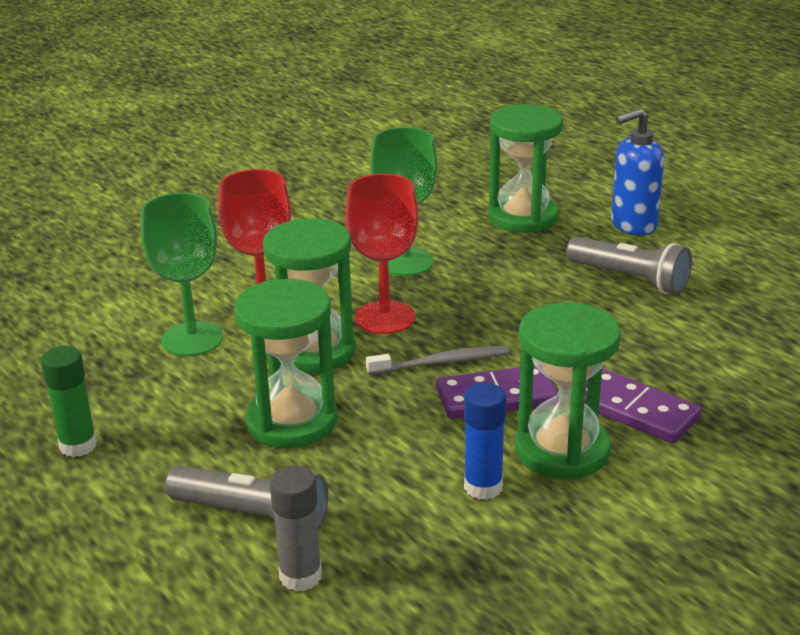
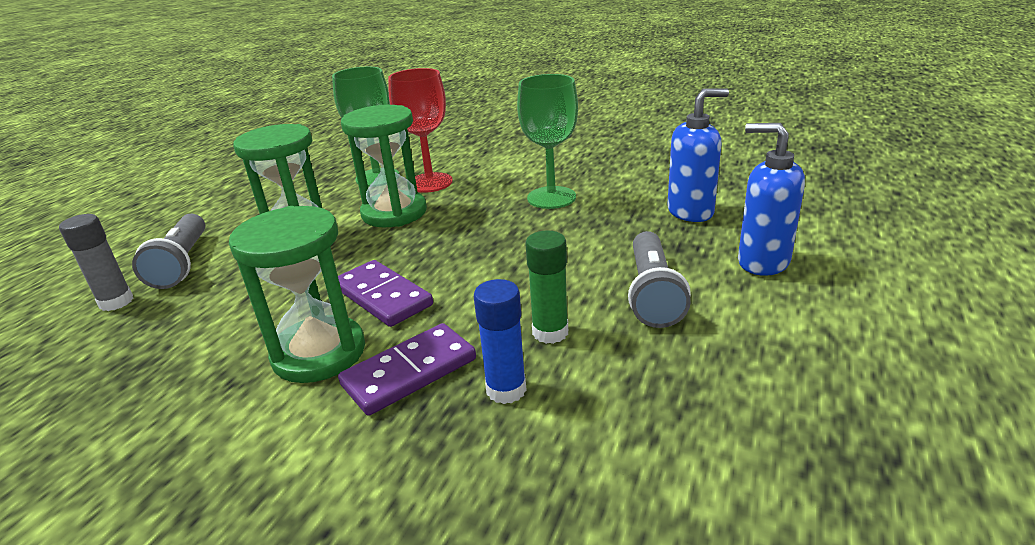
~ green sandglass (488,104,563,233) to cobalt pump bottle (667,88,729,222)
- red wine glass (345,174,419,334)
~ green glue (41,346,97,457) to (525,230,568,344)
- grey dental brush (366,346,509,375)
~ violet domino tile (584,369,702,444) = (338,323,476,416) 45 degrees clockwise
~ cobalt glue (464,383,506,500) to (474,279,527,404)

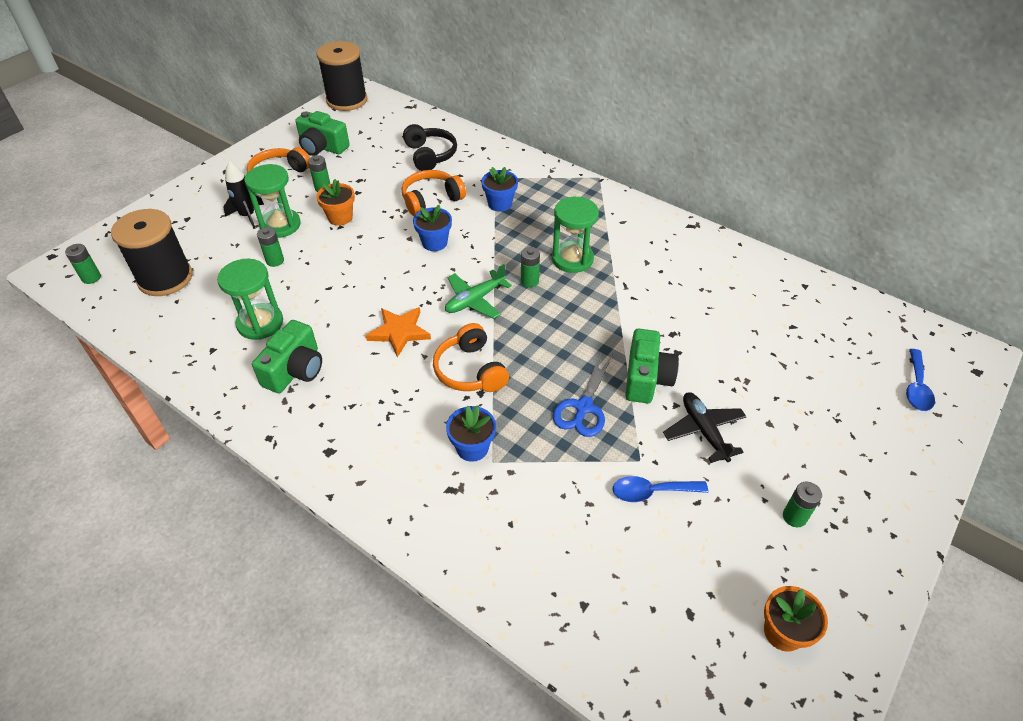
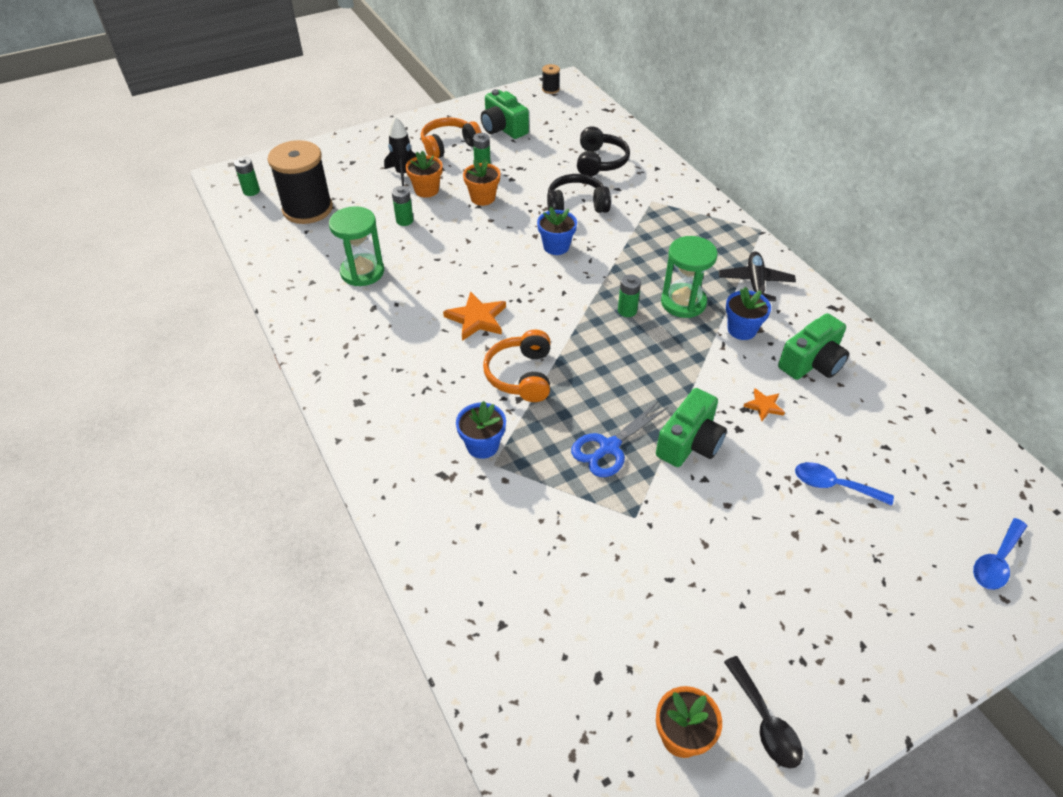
~ ebony bobbin (316,41,367,111) = (542,64,560,94) x0.42
~ green sandglass (244,164,301,238) to bright orange potted plant (405,151,443,198)
~ cobalt potted plant (481,167,518,212) to (726,287,771,340)
~ bright orange headset (402,170,466,216) to ebony headset (547,174,611,213)
- green plane (445,264,512,319)
~ green camera (252,320,322,393) to (778,313,849,380)
~ ebony plane (663,392,747,463) to (719,251,796,301)
~ cobalt teaspoon (613,476,708,502) to (795,462,894,506)
- green AA battery (783,482,822,527)
+ bright orange star (743,389,785,421)
+ ebony teaspoon (724,656,803,768)

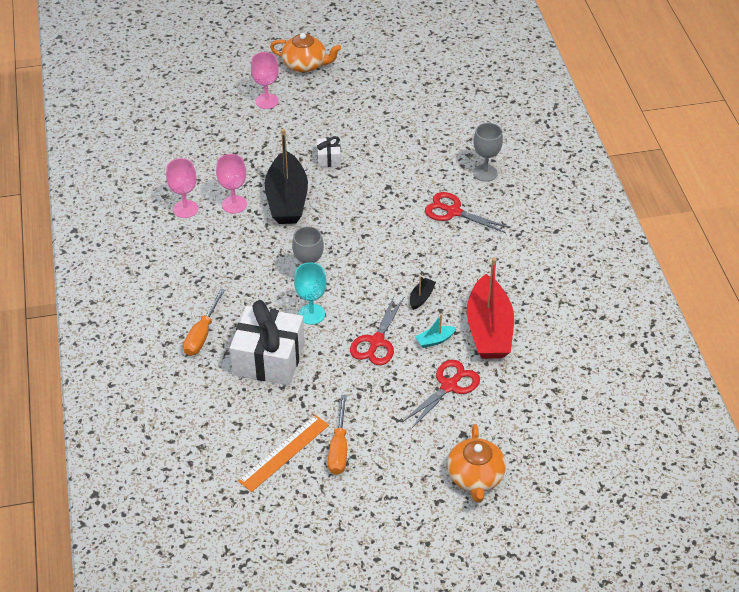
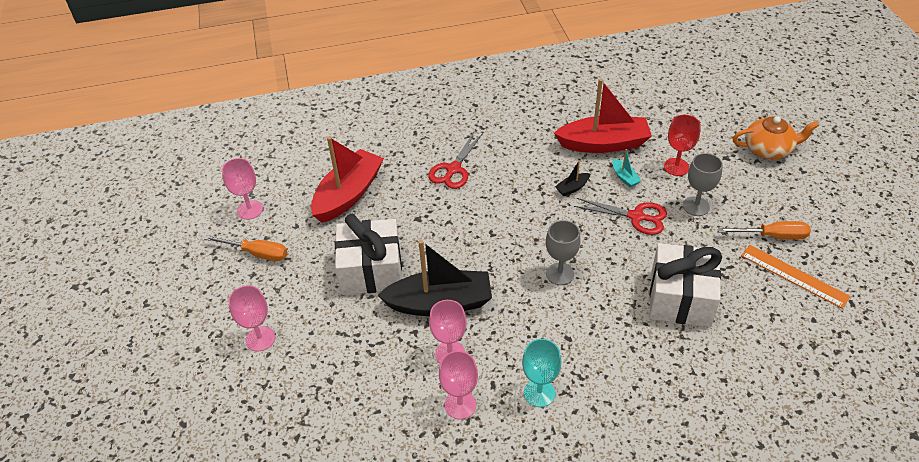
- bright orange teapot (270,33,341,73)
~ grey wine glass (473,123,503,182) to (683,153,723,216)
~ pure white wrapped gift (317,136,341,167) = (335,214,402,295) x2.18
~ teal wine glass (294,262,326,325) to (522,339,562,407)
~ ebony boat (410,276,436,310) = (555,161,591,196) 60 degrees counterclockwise
~ bright orange hand screwdriver (183,288,225,356) to (204,235,287,261)
~ red scissors (402,360,480,429) to red wine glass (664,115,701,176)
+ red boat (311,136,384,223)
+ pink wine glass (222,158,263,220)

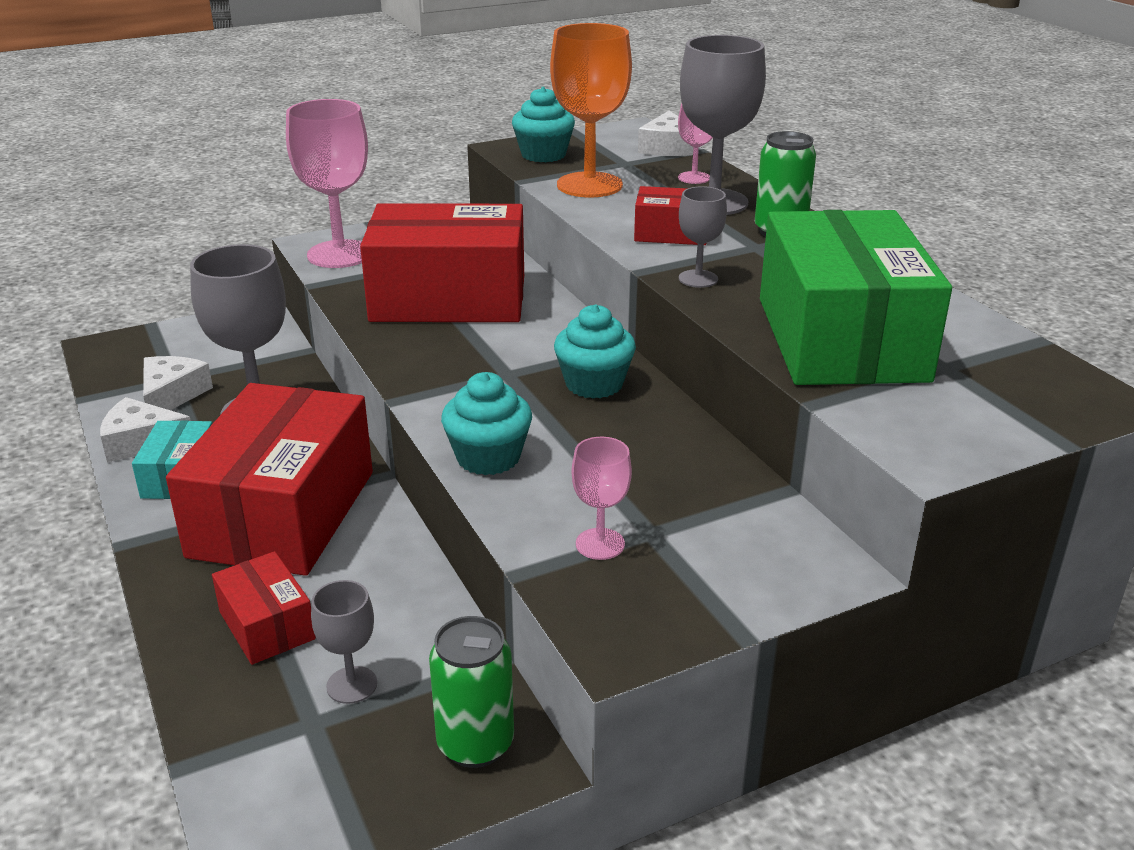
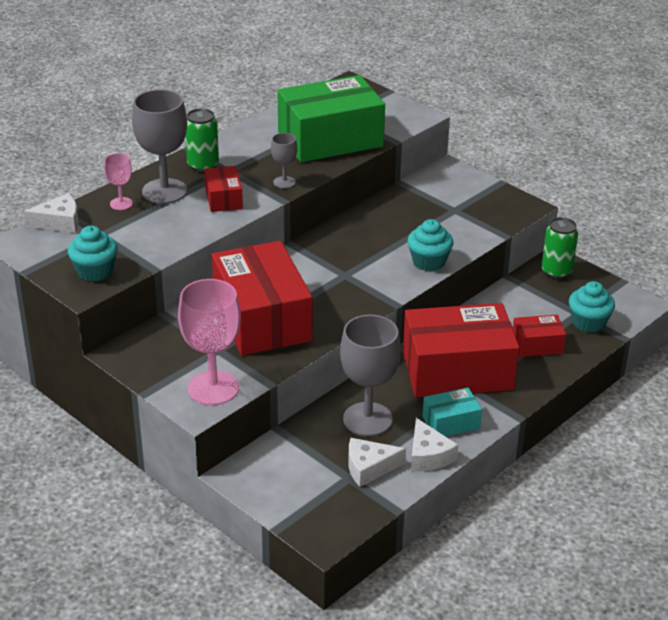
- bright orange wine glass (550,23,632,197)
~ teal fairy cake (554,304,636,399) to (569,281,615,333)
- pink wine glass (572,437,632,560)
~ red box (212,551,316,665) = (513,315,566,357) 45 degrees clockwise
- grey wine glass (311,580,377,704)

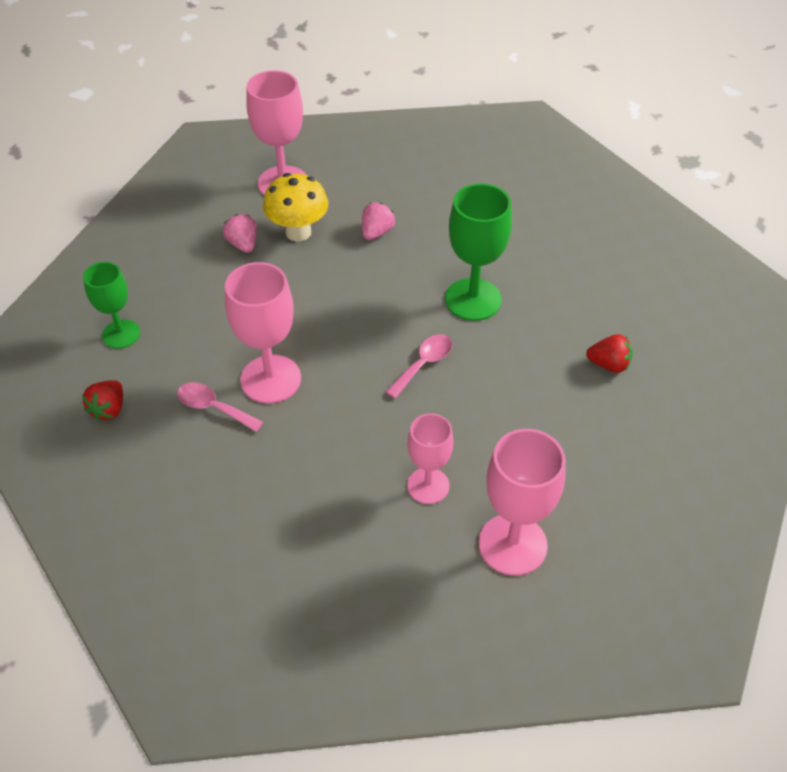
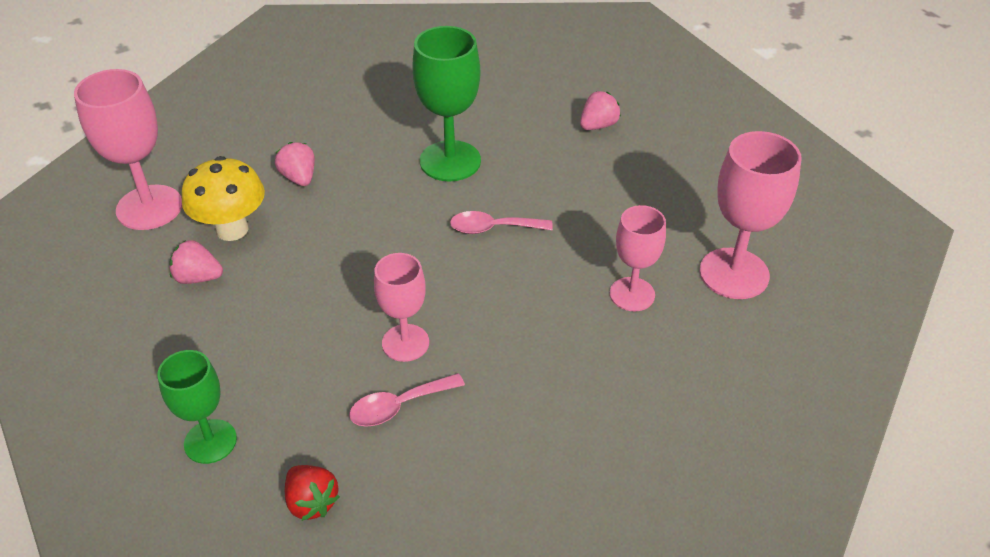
~ pink wine glass (225,262,301,403) = (374,253,429,362) x0.64
~ pink teaspoon (386,334,452,399) = (450,211,553,234) 75 degrees counterclockwise
~ red strawberry (586,334,633,373) to pink strawberry (580,91,621,130)

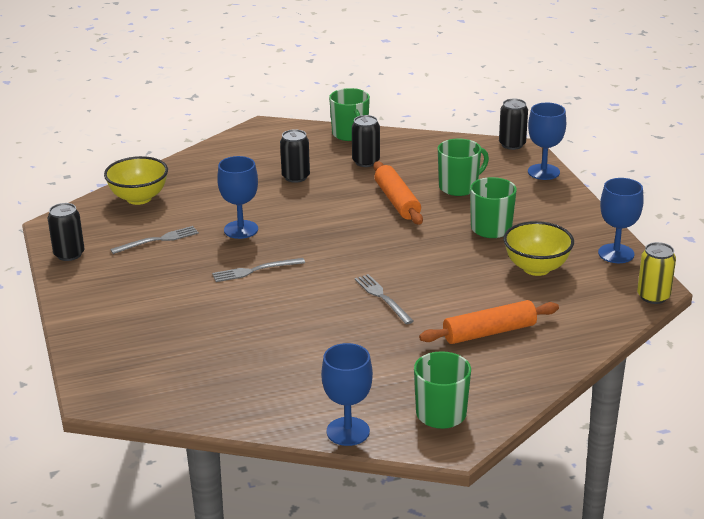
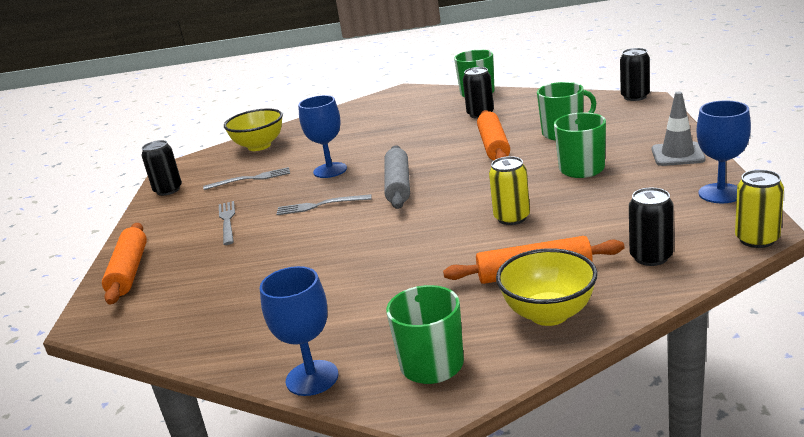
- cobalt wine glass (528,103,566,180)
~ ebony tin (280,129,310,183) to (629,188,674,266)
~ yellow serving bowl (503,221,574,276) to (496,248,598,326)
~ grey dinner fork (355,274,414,324) to (219,201,235,245)
+ grey road cone (652,91,706,166)
+ grey dough roller (384,145,410,209)
+ yellow tin (489,156,530,225)
+ bright orange dough roller (102,223,147,305)

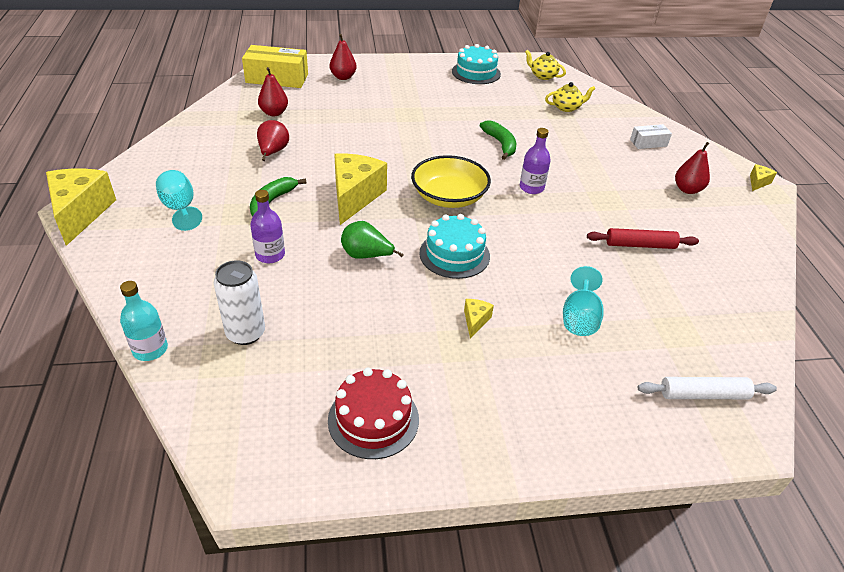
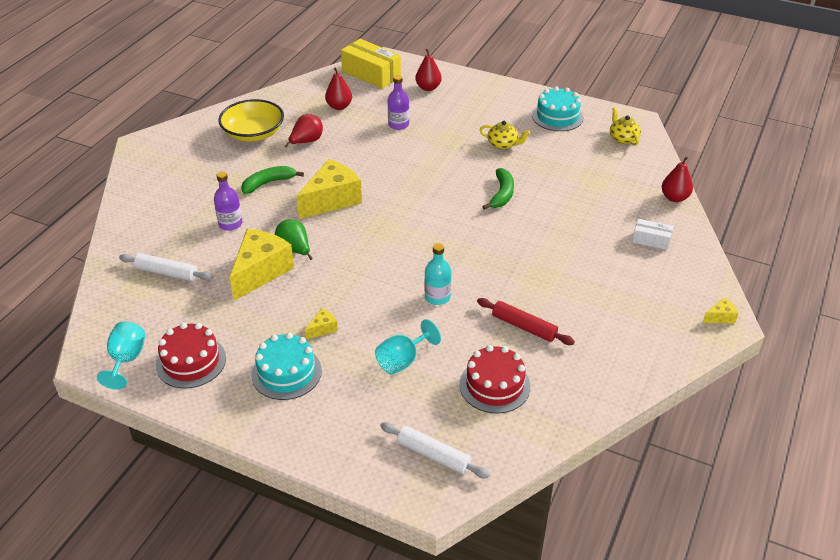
~ yellow teapot (545,82,595,112) to (480,121,530,149)
~ violet flask (520,128,551,194) to (388,75,409,130)
~ red pear fruit (675,142,710,194) to (662,156,693,202)
~ yellow serving bowl (411,155,491,208) to (218,99,284,142)
~ yellow piece of cheese (46,168,116,246) to (230,229,294,301)
~ teal wine glass (156,170,202,231) to (97,321,145,390)
~ teal layer cake (419,214,490,279) to (251,332,322,400)
~ pure white tin (214,260,265,345) to pure white dough roller (119,253,213,281)
~ teal flask (120,281,168,361) to (424,243,451,305)
+ red layer cake (460,345,530,414)

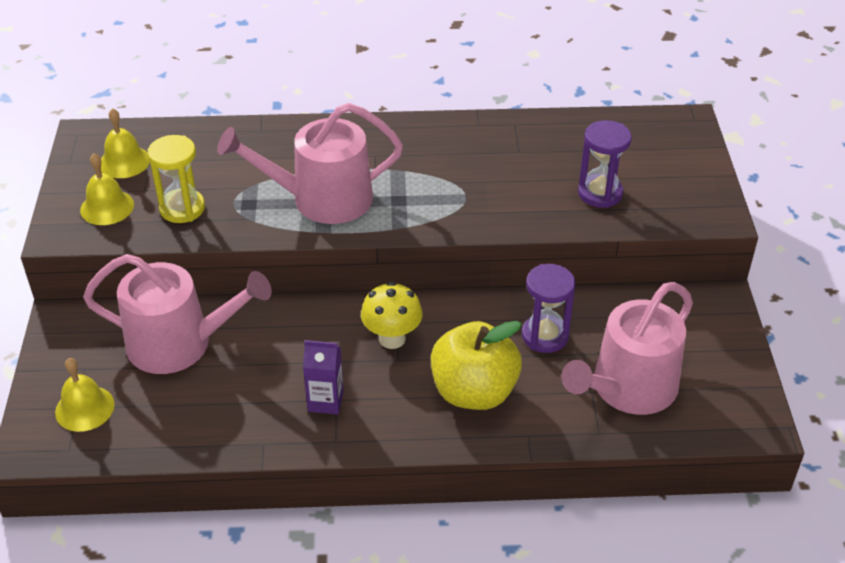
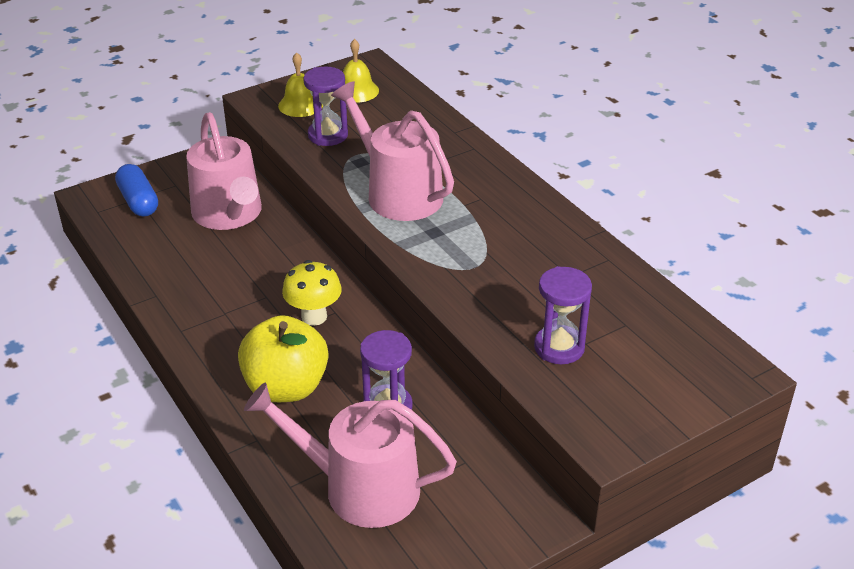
~ yellow sandglass (148,135,205,223) to violet sandglass (303,67,348,146)
- violet carton (303,340,344,414)
~ yellow hand bell (55,358,115,432) to cobalt pill shape (115,164,158,217)

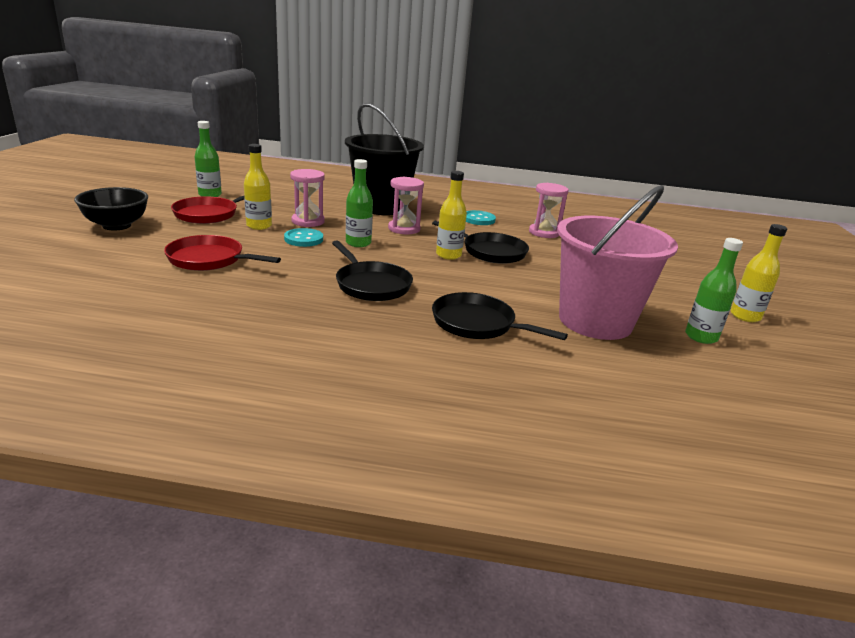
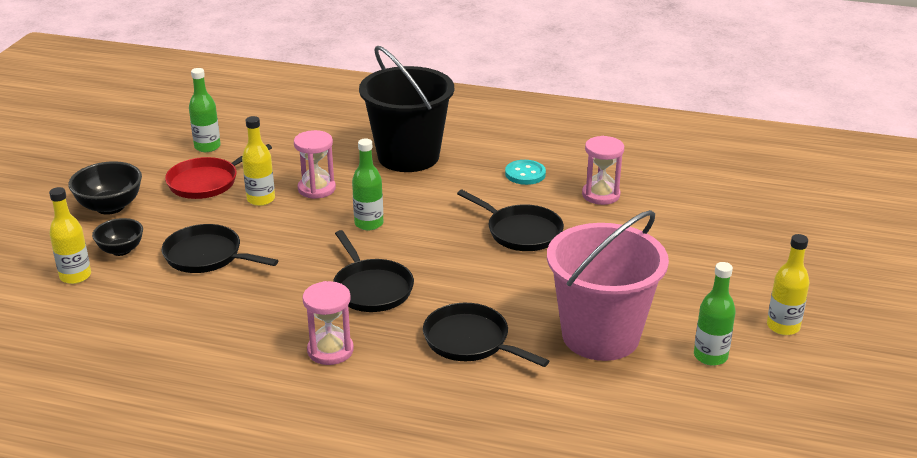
~ yellow flask (436,171,467,260) to (49,187,91,284)
~ pink sandglass (388,177,424,234) to (303,281,354,365)
- teal shirt button (284,228,323,247)
~ red skillet (164,235,281,271) to ebony skillet (162,224,278,273)
+ ebony serving bowl (92,218,143,256)

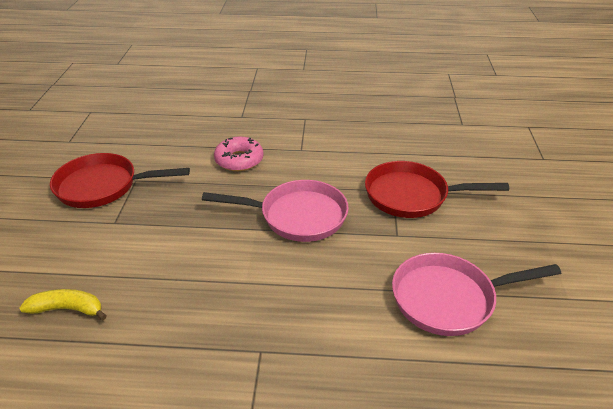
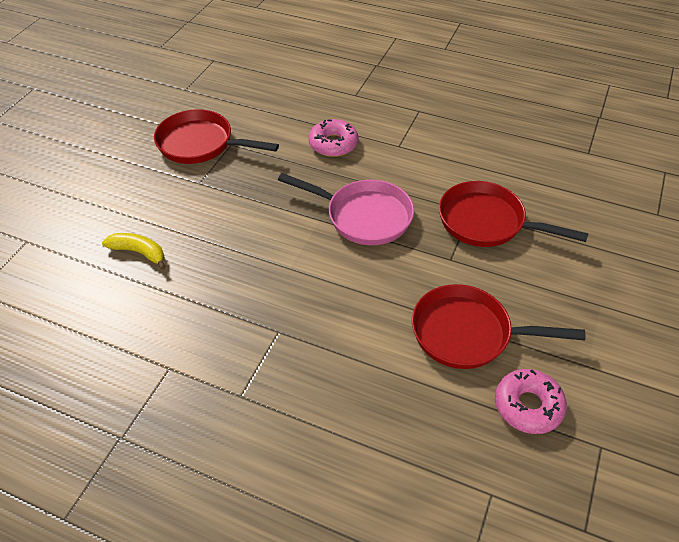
~ pink skillet (392,253,561,336) to red skillet (412,284,585,369)
+ pink doughnut (495,369,567,434)

